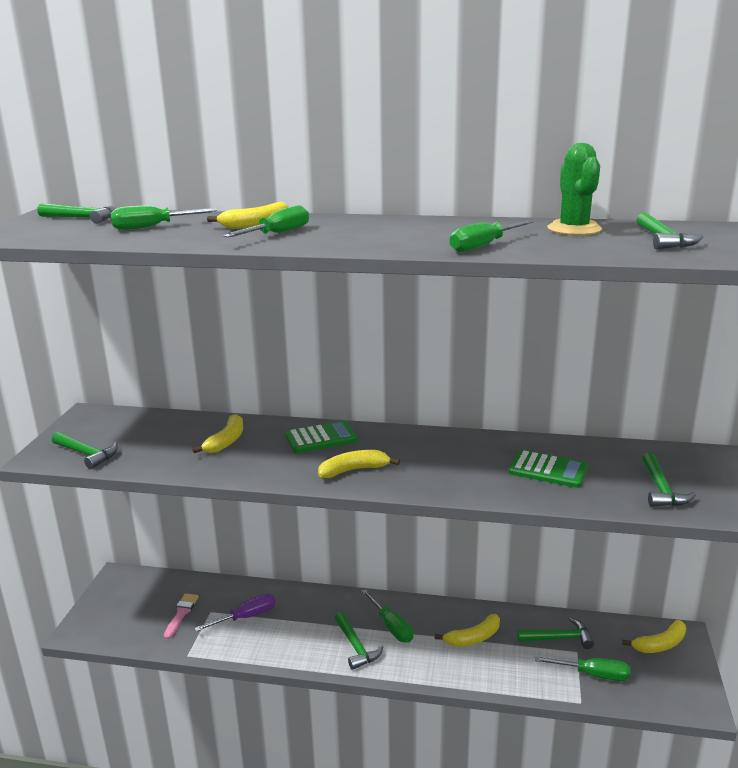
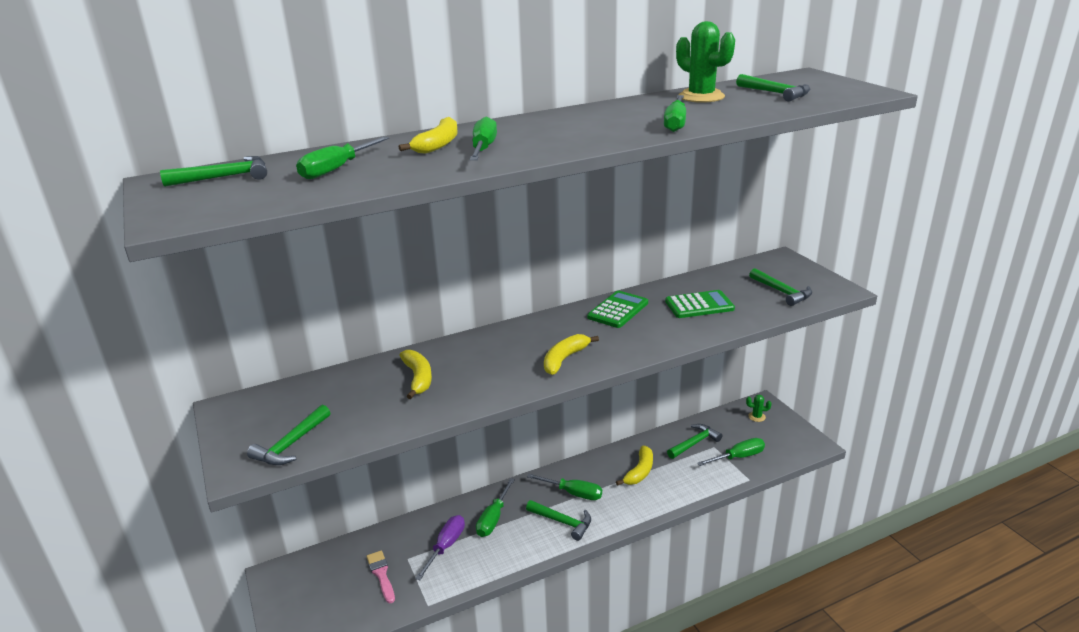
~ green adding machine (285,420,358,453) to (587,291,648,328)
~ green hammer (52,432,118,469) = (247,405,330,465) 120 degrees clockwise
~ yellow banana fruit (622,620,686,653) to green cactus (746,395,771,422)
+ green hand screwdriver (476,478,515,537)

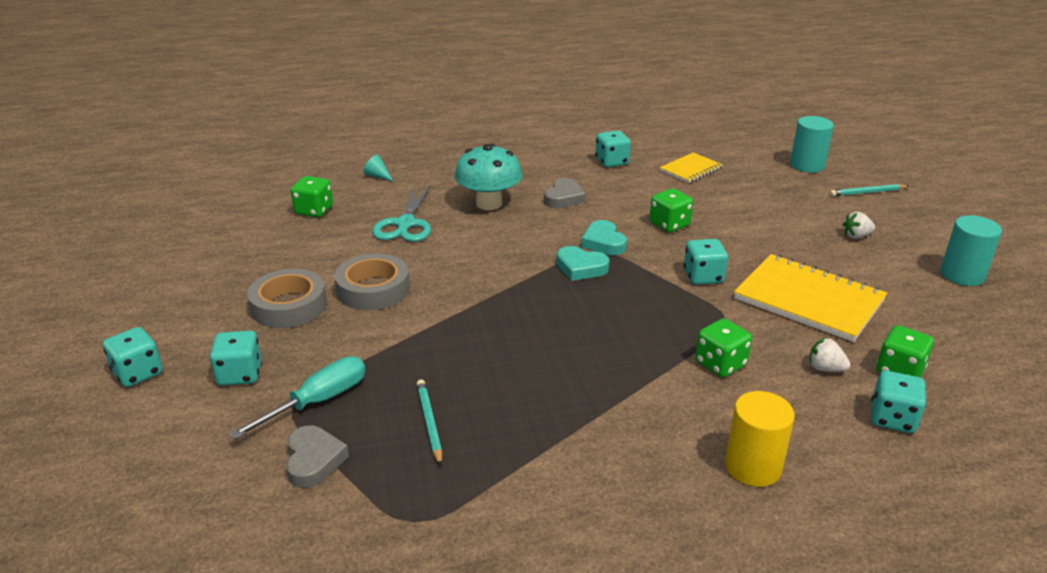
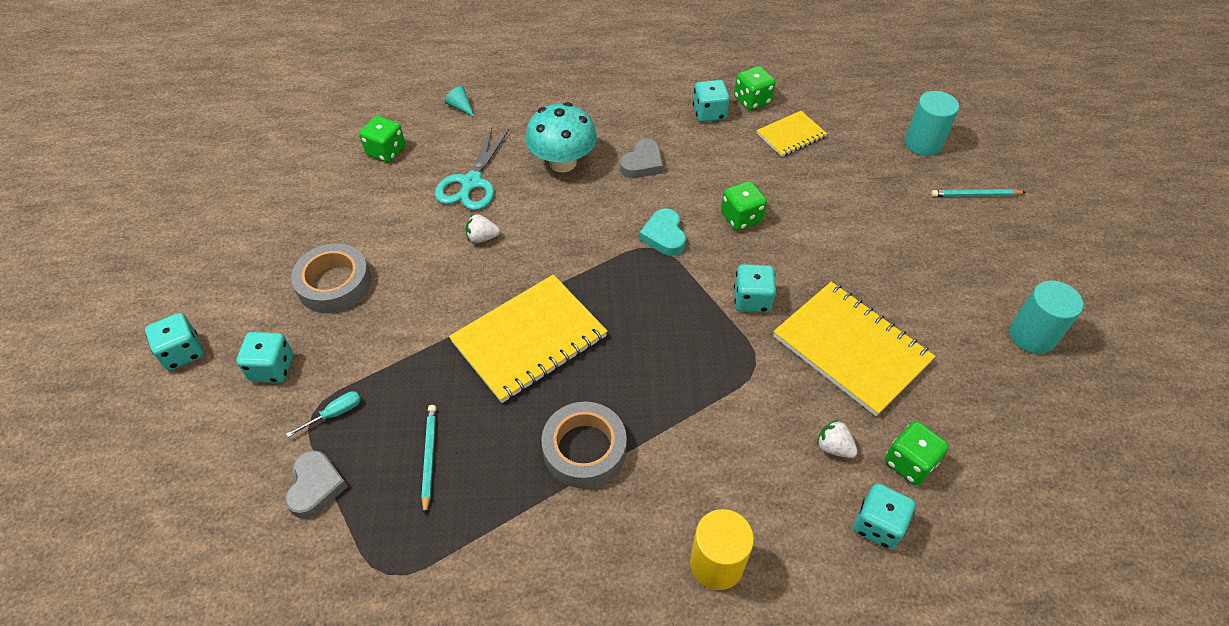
~ pure white strawberry (843,212,875,239) to (466,214,500,243)
- teal love heart (557,246,609,281)
~ grey sticky tape (334,253,410,310) to (541,402,627,488)
~ green dice (695,318,752,377) to (734,66,775,110)
~ teal hand screwdriver (229,356,365,440) = (286,391,361,437) x0.54
+ yellow notebook (449,274,608,403)

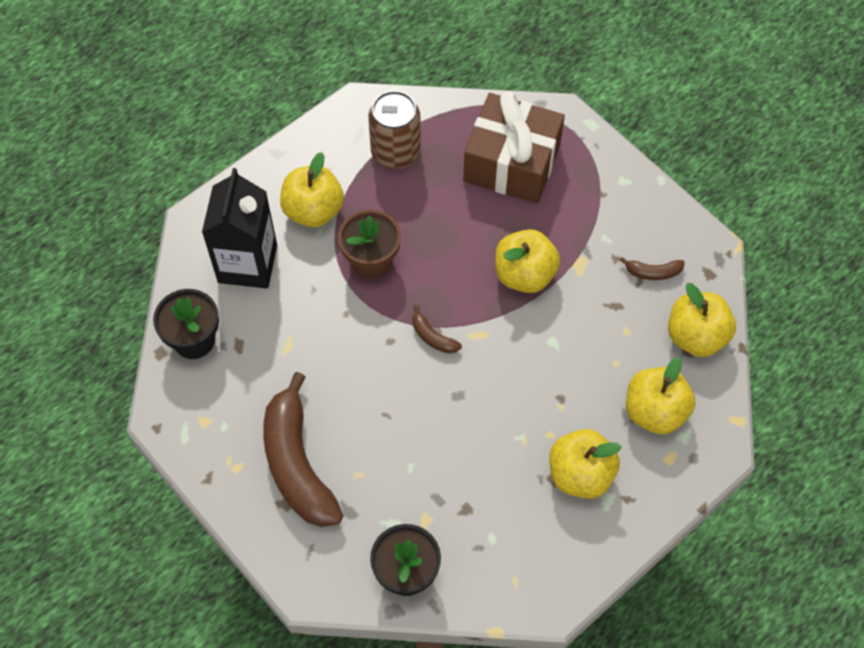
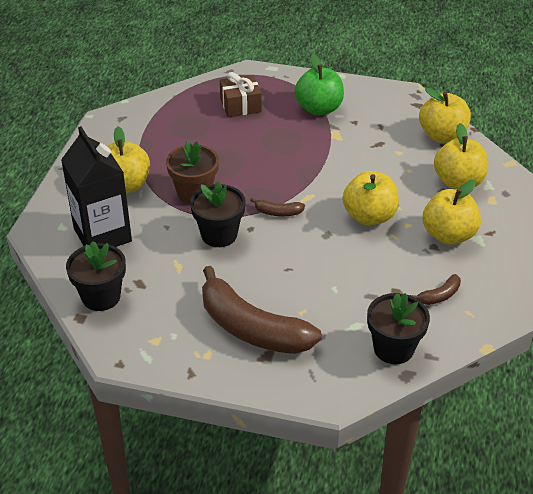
- brown tin (368,91,421,169)
~ brown wrapped gift (463,91,565,204) = (220,72,262,117) x0.56
~ yellow toy apple (495,229,560,293) to (343,171,399,226)
~ brown banana fruit (620,257,685,280) to (410,274,461,305)
+ green toy apple (295,54,344,116)
+ ebony potted plant (190,181,246,247)

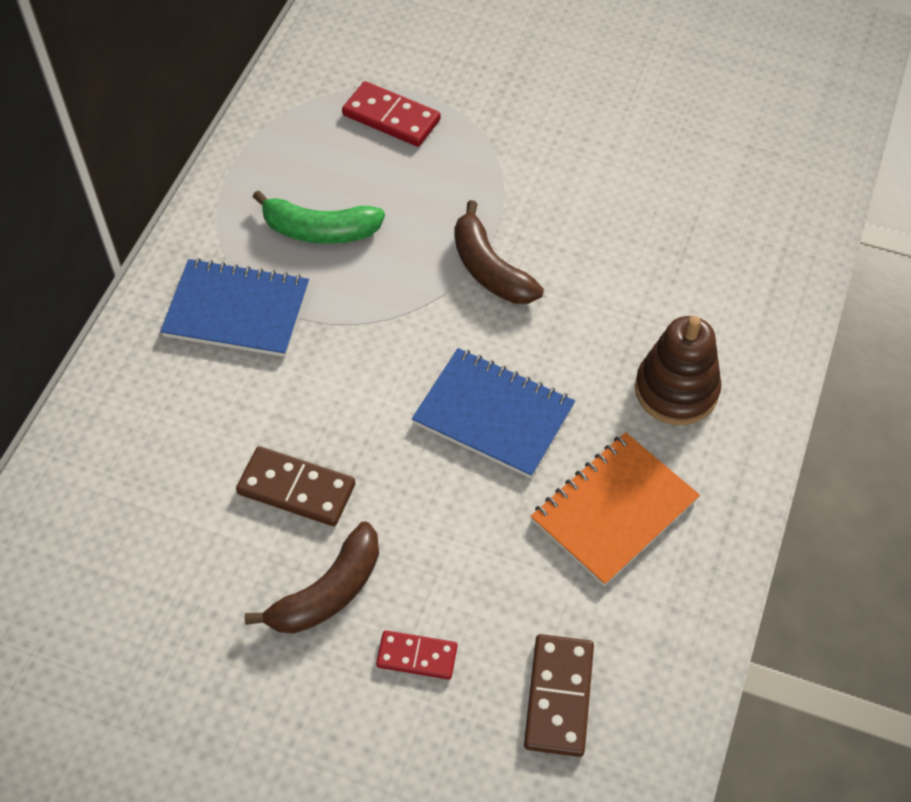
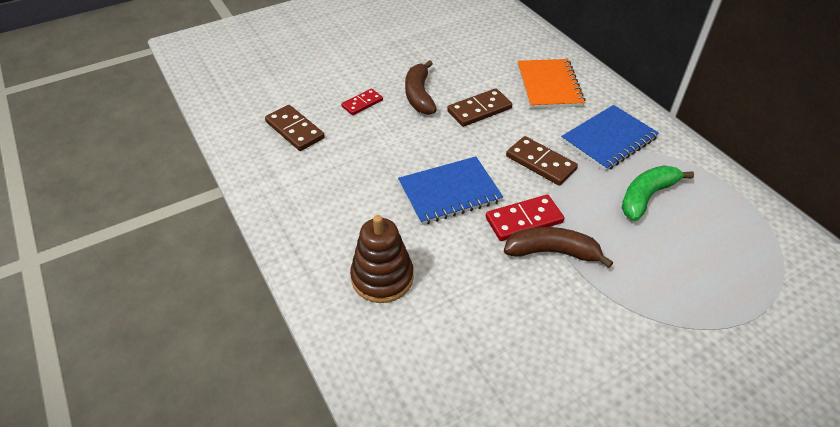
~ red domino tile (342,81,441,147) to (486,195,564,241)
~ bright orange notebook (531,432,700,586) to (518,59,585,109)
+ brown domino tile (506,136,578,186)

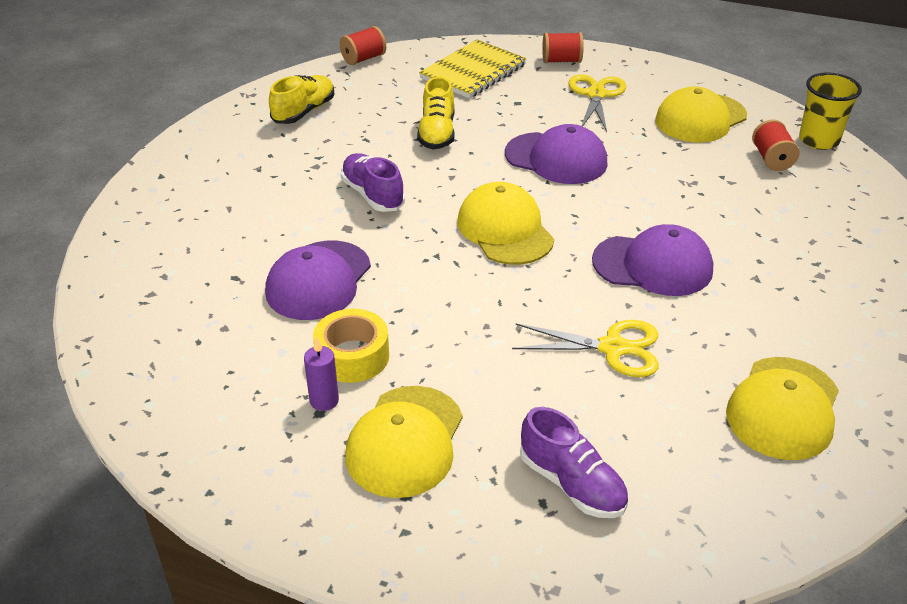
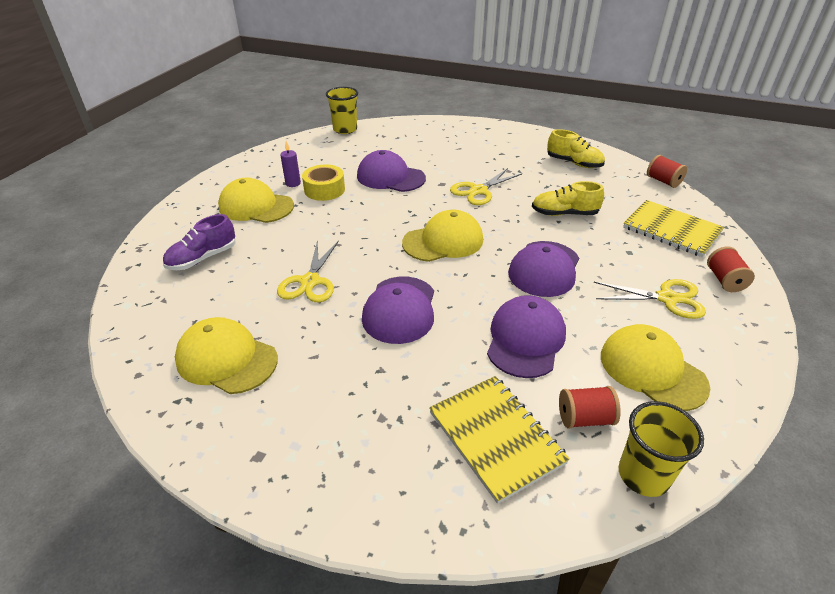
~ violet shoe (341,153,405,212) to yellow scissors (450,168,522,205)
+ yellow beaker (326,87,358,134)
+ violet cap (487,295,566,378)
+ yellow notebook (429,376,570,504)

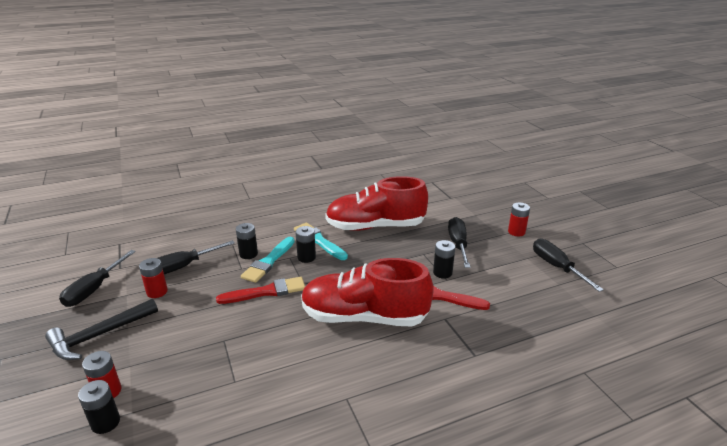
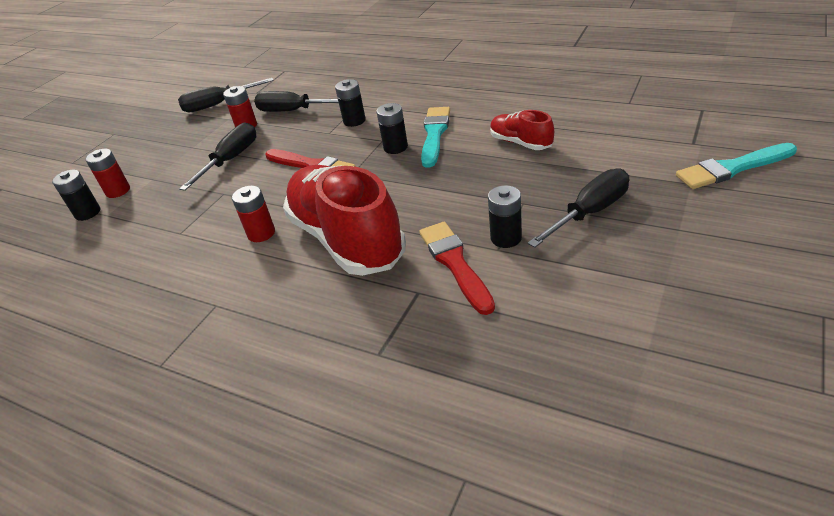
~ red shoe (325,176,428,231) = (490,110,554,150) x0.47
~ red AA battery (508,202,530,236) to (232,185,275,242)
~ teal paint brush (241,237,295,283) to (676,143,797,189)
~ ebony hand screwdriver (533,239,604,292) to (179,123,256,191)
- ebony hammer (45,298,158,360)

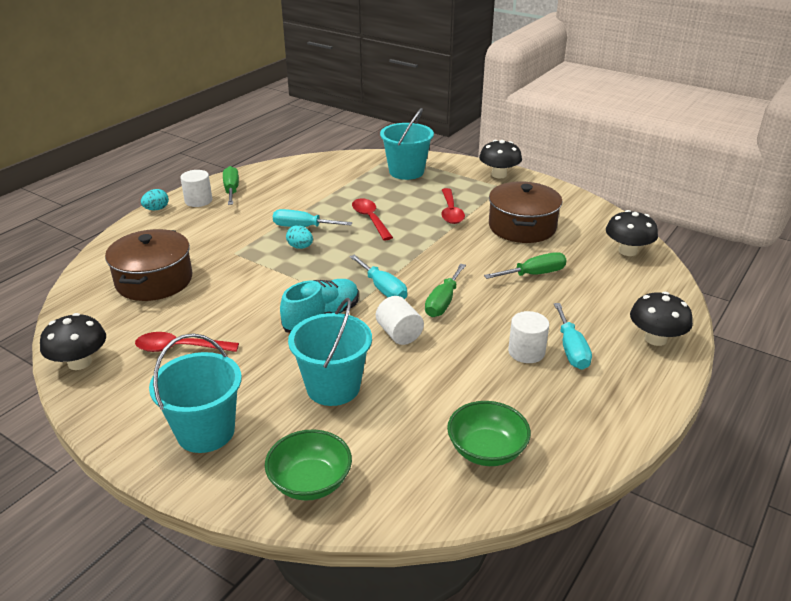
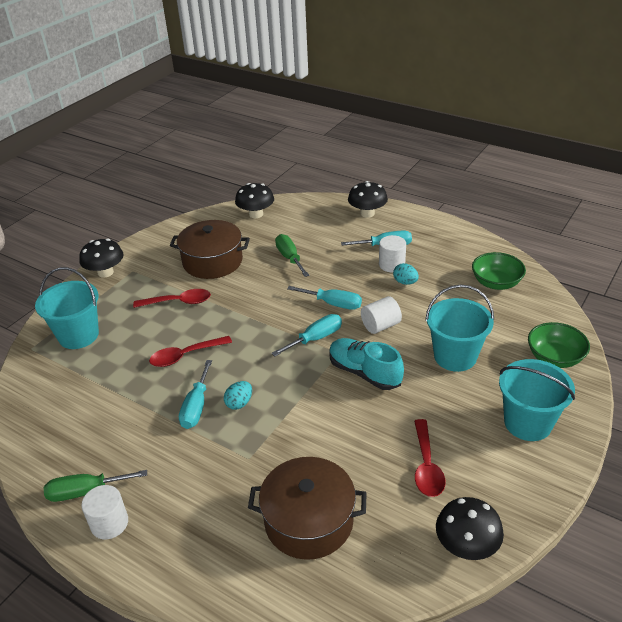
~ teal egg (141,189,169,210) to (393,263,419,285)
~ green hand screwdriver (425,264,466,317) to teal hand screwdriver (287,286,362,310)

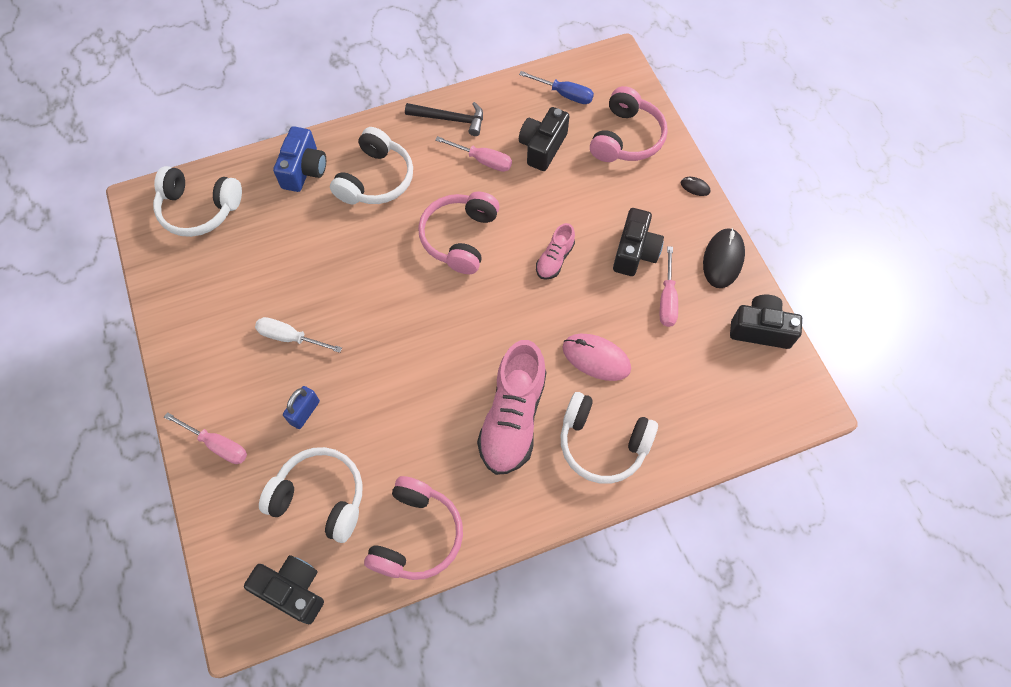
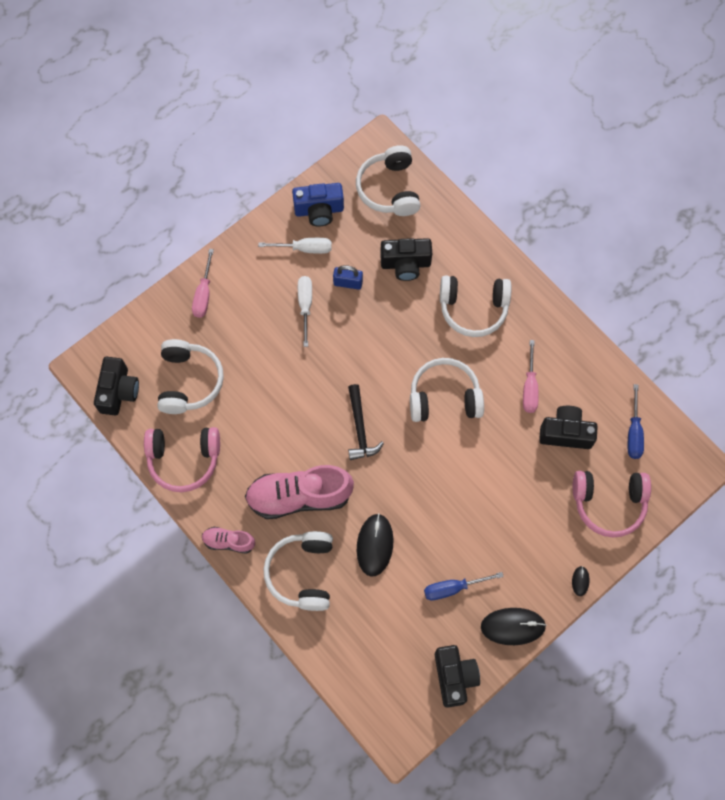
~ ebony hammer (405,102,483,136) to (348,384,384,460)
~ cobalt camera (273,126,326,192) to (292,183,344,227)
~ pink headset (418,192,499,274) to pure white headset (410,358,484,422)
~ ebony camera (613,208,664,276) to (380,238,432,281)
~ pink shoe (536,223,575,280) to (202,527,255,554)
~ pink hand screwdriver (660,246,678,327) to cobalt hand screwdriver (424,572,504,600)
~ pink computer mouse (562,334,631,381) to ebony computer mouse (357,513,394,577)
~ cobalt padlock (283,386,320,429) to (333,265,363,290)
+ pure white hand screwdriver (258,238,332,254)

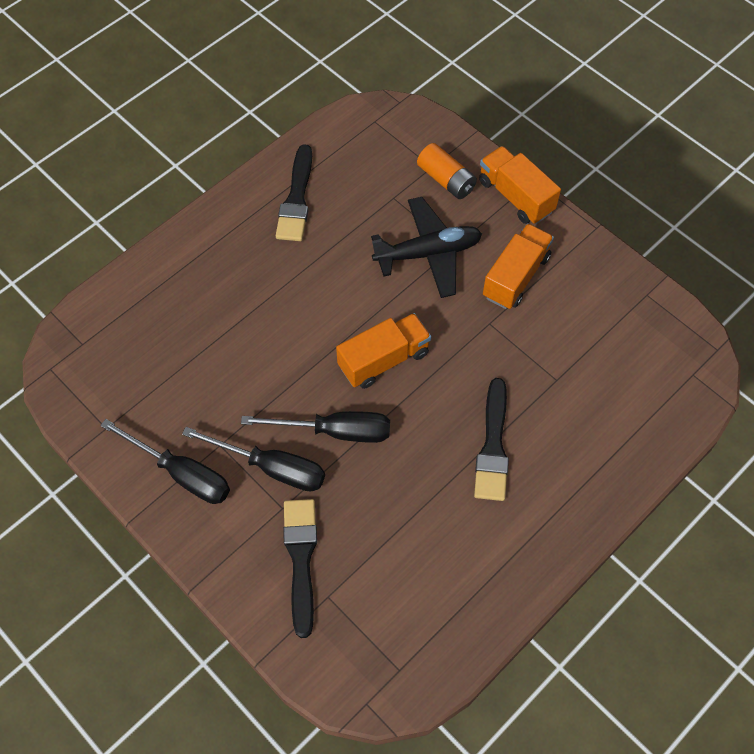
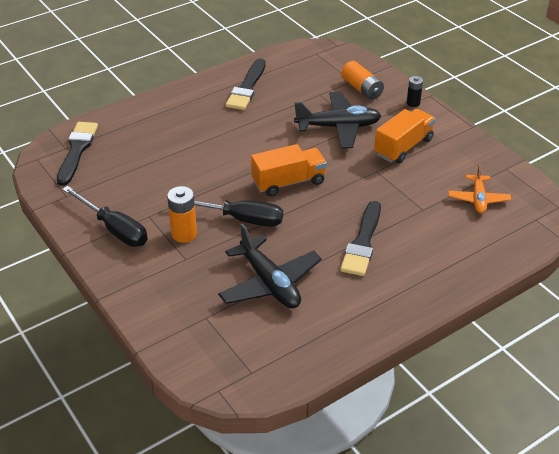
~ bright orange truck (479,146,561,224) to ebony AA battery (407,76,423,107)
~ ebony hand screwdriver (182,427,325,492) to bright orange AA battery (167,186,197,243)
~ ebony paint brush (283,499,317,638) to (57,122,98,186)
+ bright orange plane (448,164,511,214)
+ ebony plane (218,223,322,308)

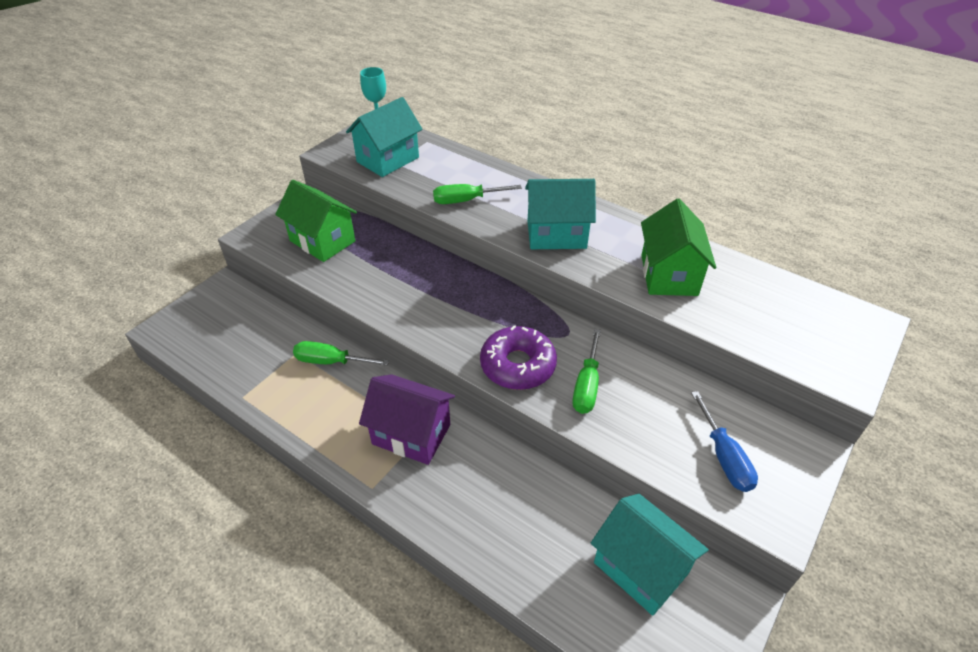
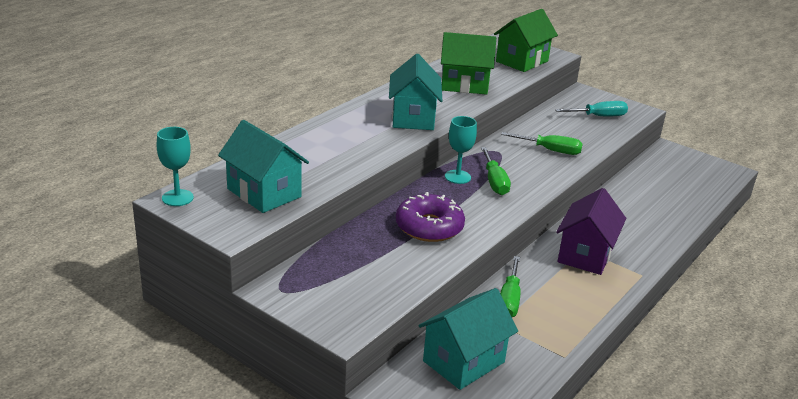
~ green cottage (275,180,357,262) to (494,9,558,72)
~ green hand screwdriver (433,184,522,204) to (481,147,511,195)
~ violet doughnut (480,325,557,390) to (396,192,465,242)
~ cobalt hand screwdriver (691,391,758,492) to teal hand screwdriver (555,101,628,116)
~ teal cottage (591,494,709,616) to (418,288,518,390)
+ teal wine glass (445,116,477,184)

